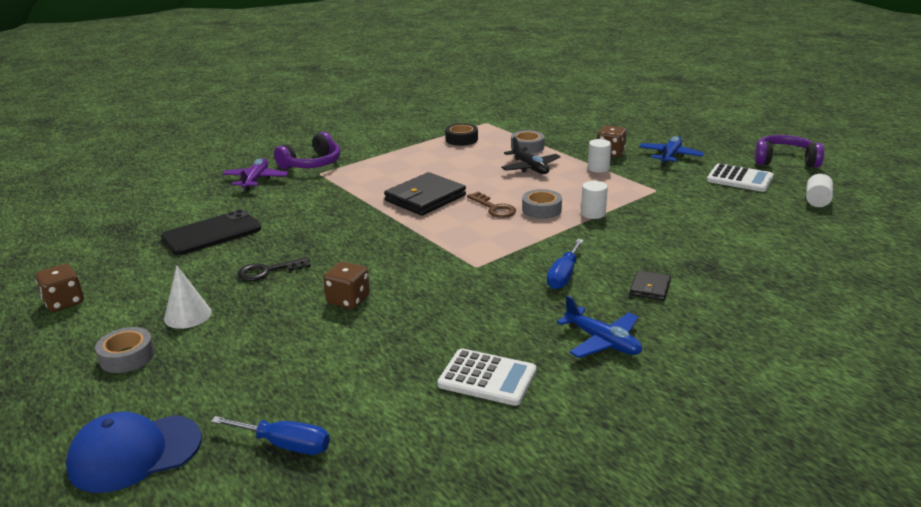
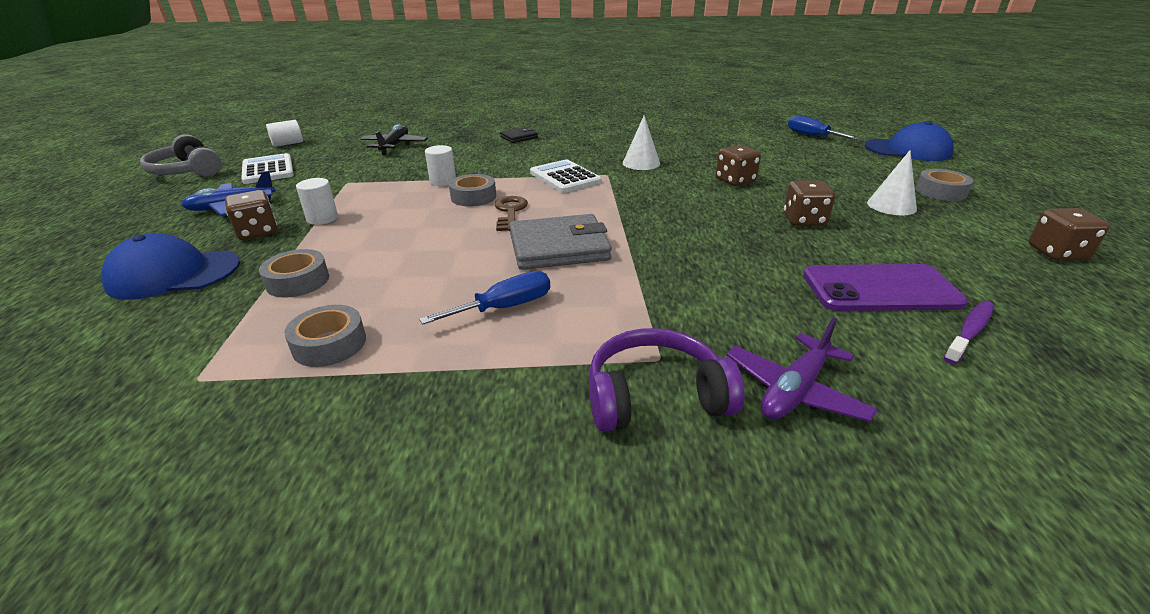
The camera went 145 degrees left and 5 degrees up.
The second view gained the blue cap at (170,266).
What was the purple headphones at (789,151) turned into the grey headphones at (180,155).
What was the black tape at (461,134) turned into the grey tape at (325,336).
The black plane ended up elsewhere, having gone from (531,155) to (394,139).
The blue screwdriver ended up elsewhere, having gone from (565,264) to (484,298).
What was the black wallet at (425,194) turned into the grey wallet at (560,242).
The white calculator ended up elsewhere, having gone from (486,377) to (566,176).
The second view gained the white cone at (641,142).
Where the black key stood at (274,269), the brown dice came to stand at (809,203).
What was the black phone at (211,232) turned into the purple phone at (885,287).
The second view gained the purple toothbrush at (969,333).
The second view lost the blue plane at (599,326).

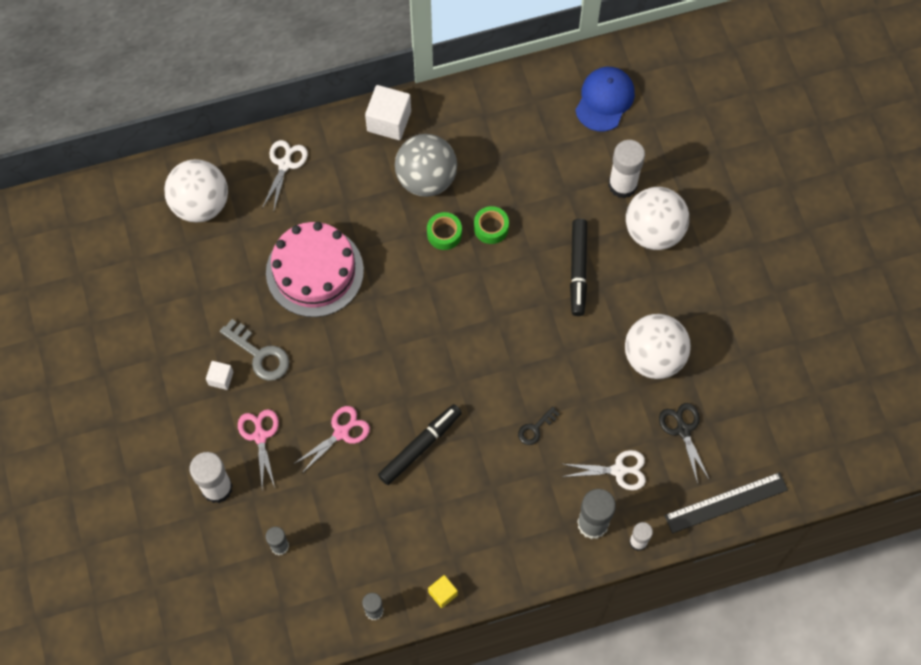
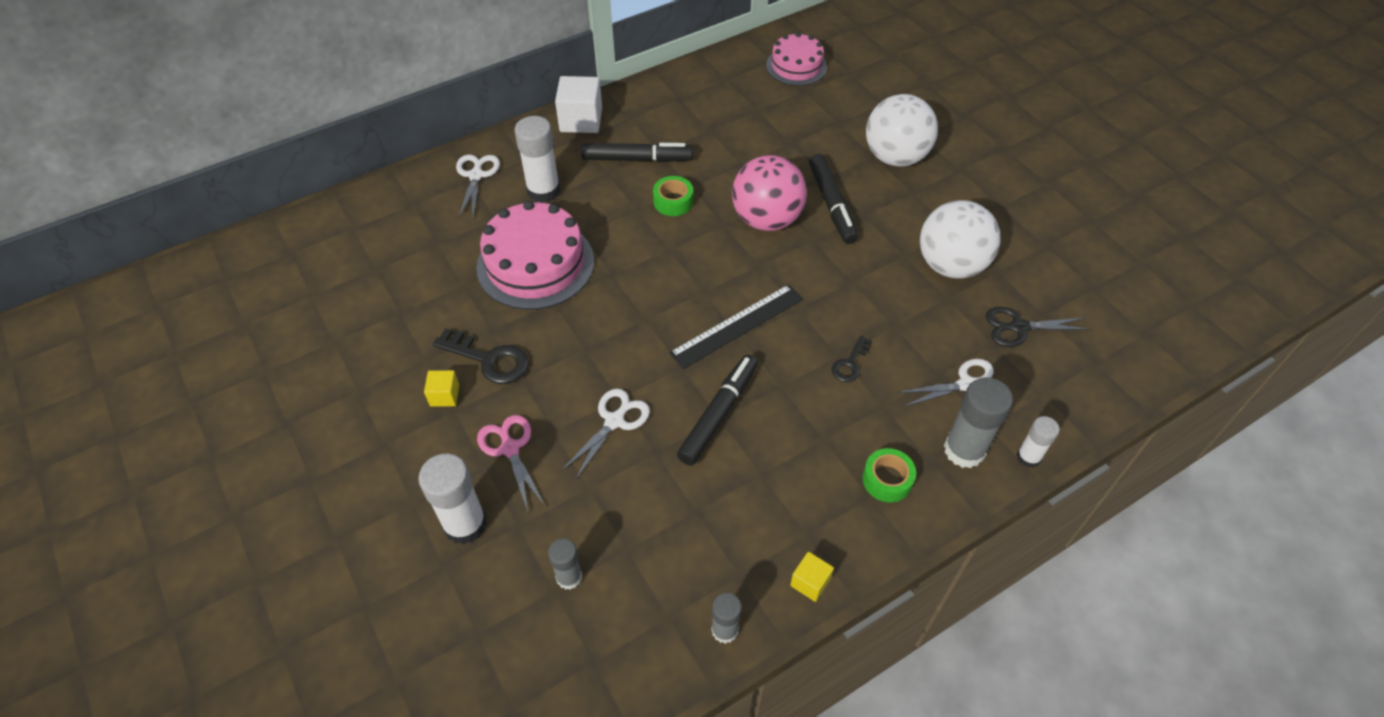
The camera went 15 degrees left and 15 degrees down.
What was the white cube at (219,375) turned into the yellow cube at (441,388).
What was the grey key at (254,350) turned into the black key at (481,356).
The white glue stick ended up elsewhere, having gone from (626,169) to (537,159).
What was the pink scissors at (332,440) turned into the white scissors at (605,434).
Where the grey ball stood at (426,165), the black marker came to stand at (637,152).
The black ruler ended up elsewhere, having gone from (726,503) to (736,326).
The second view gained the pink ball at (769,193).
Where the blue cap stood at (605,99), the pink cake came to stand at (796,59).
The green tape ended up elsewhere, having gone from (491,225) to (889,475).
The black scissors at (684,443) ended up facing another way, 60 degrees counterclockwise from before.
The second view lost the white ball at (196,191).

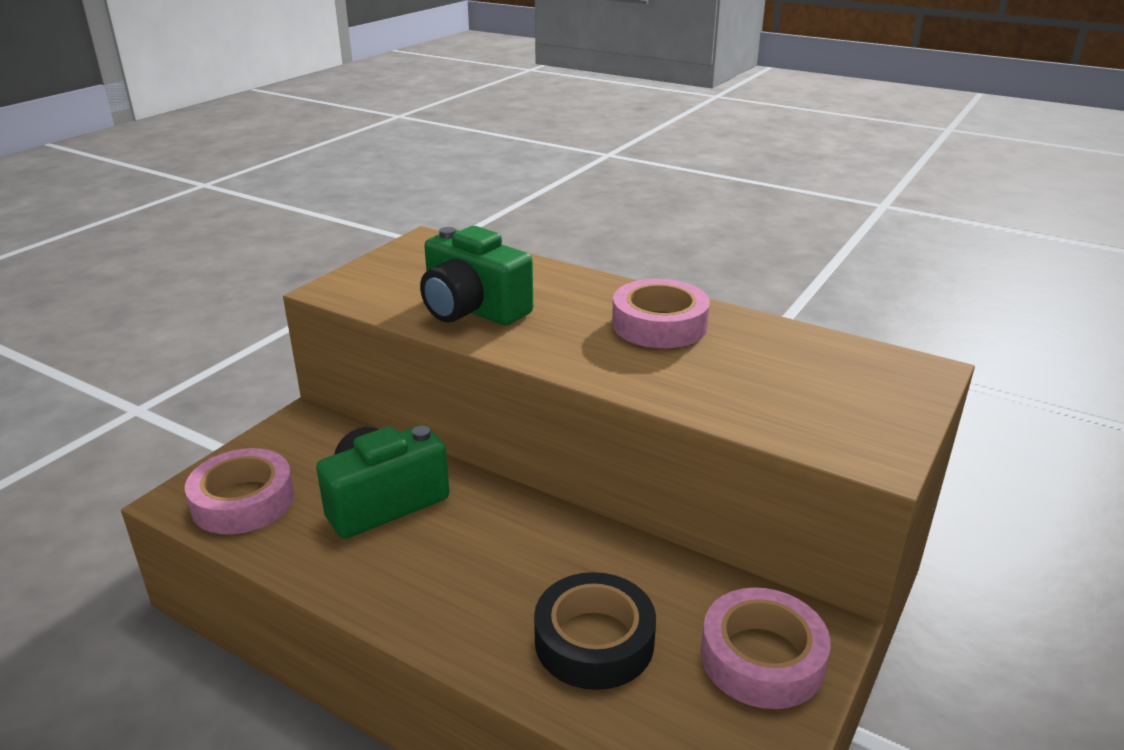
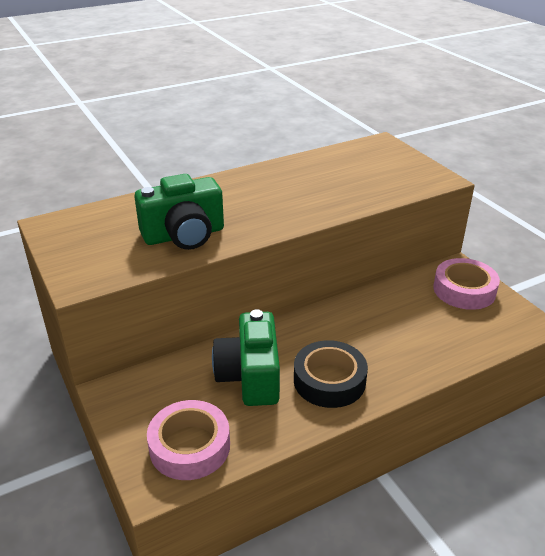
The camera went 60 degrees left and 5 degrees up.
The black tape ended up elsewhere, having gone from (595,631) to (331,374).
The second view lost the pink tape at (661,313).

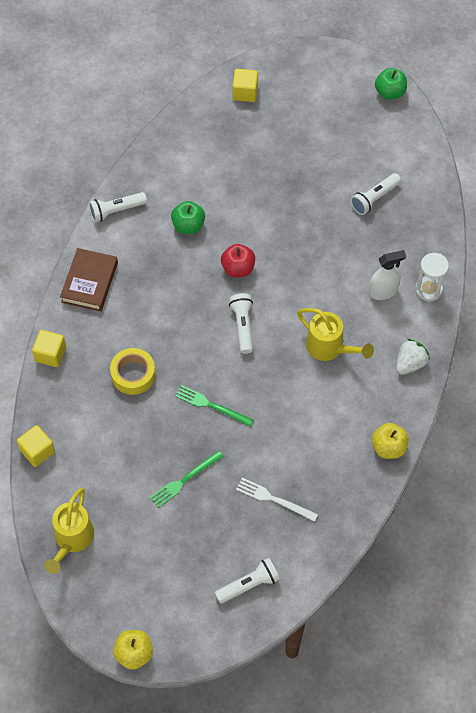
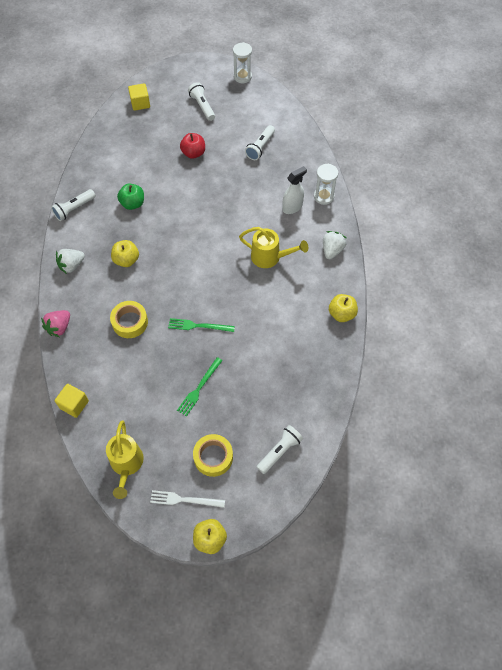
The camera went 20 degrees left and 0 degrees up.
Where the yellow cube stood at (49,348), the pink strawberry came to stand at (55,323).
Where the brown book stood at (89,279), the white strawberry came to stand at (70,261).
The second view gained the yellow apple at (125,253).
The white fork ended up elsewhere, having gone from (277,500) to (187,499).
The red apple ended up elsewhere, having gone from (238,260) to (192,146).
The white flashlight ended up elsewhere, having gone from (241,323) to (201,101).
The second view gained the yellow tape at (213,455).
Where the green apple stood at (391,84), the white hourglass came to stand at (242,62).

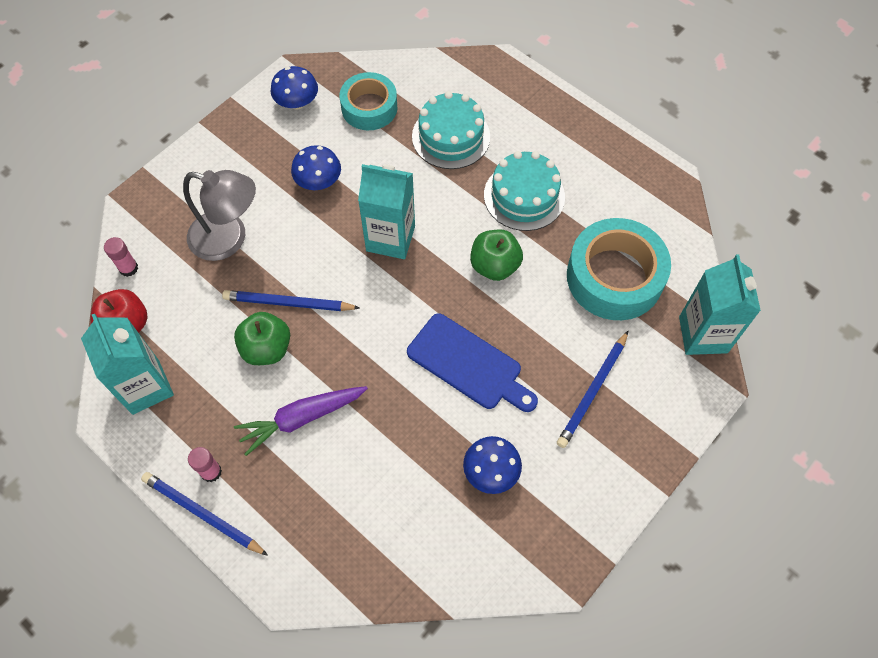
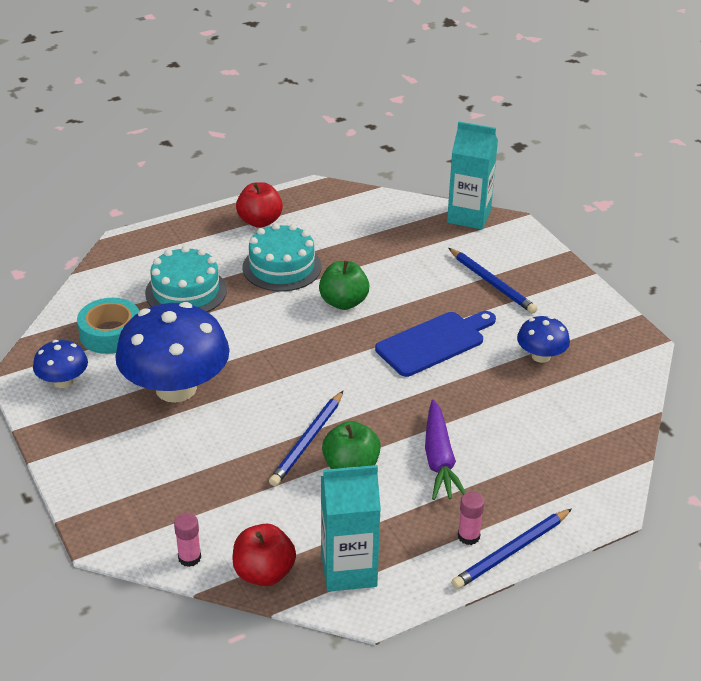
The camera went 70 degrees left and 25 degrees down.
The size of the blue mushroom at (316,167) changed by a factor of 2.05.
The second view gained the red apple at (259,205).
The second view lost the grey lamp at (219,215).
The second view lost the turquoise carton at (386,211).
The second view lost the turquoise tape at (619,269).

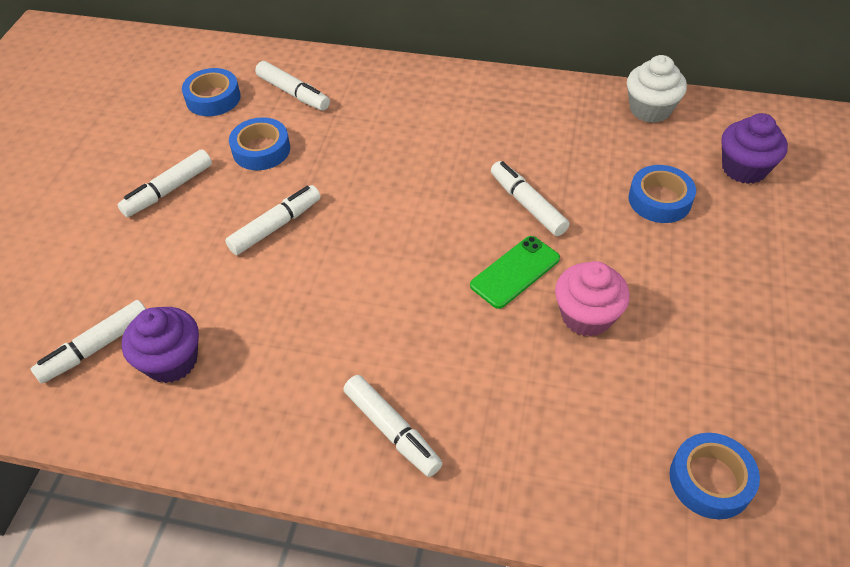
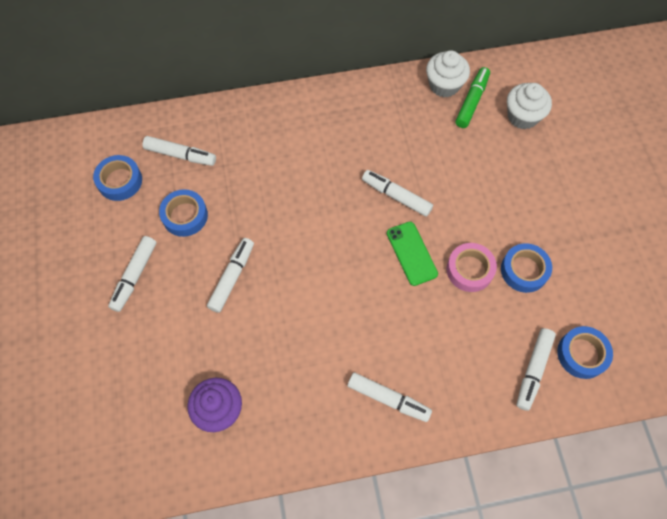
The camera went 25 degrees left and 15 degrees up.
The green phone at (515,272) ended up facing another way, 45 degrees counterclockwise from before.
Where the pink cupcake stood at (592,299), the pink tape came to stand at (471,267).
The second view gained the green marker at (472,97).
The blue tape ended up elsewhere, having gone from (662,194) to (526,268).
What was the purple cupcake at (754,148) turned into the white cupcake at (529,106).
The white marker ended up elsewhere, having gone from (88,342) to (536,369).

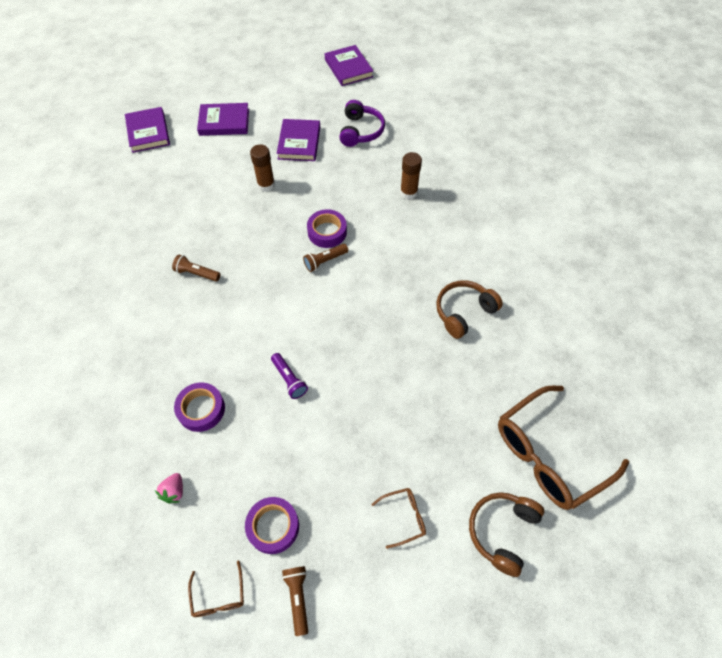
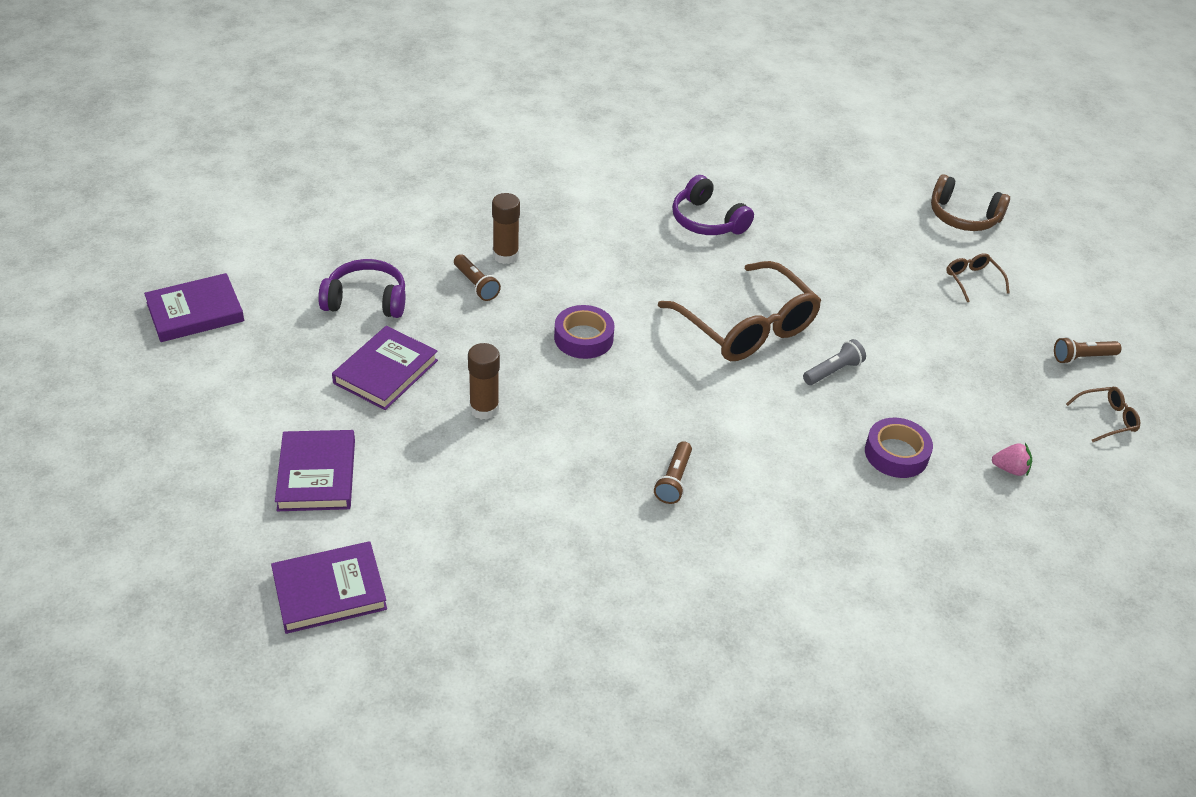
The camera went 95 degrees left and 15 degrees down.
The purple book at (298,140) ended up facing another way, 60 degrees counterclockwise from before.
The brown flashlight ended up elsewhere, having gone from (325,258) to (477,277).
The brown glasses ended up elsewhere, having gone from (563,447) to (739,311).
What was the brown headphones at (469,309) turned into the purple headphones at (713,205).
What was the purple flashlight at (289,376) turned into the grey flashlight at (834,362).
The second view lost the purple tape at (272,525).

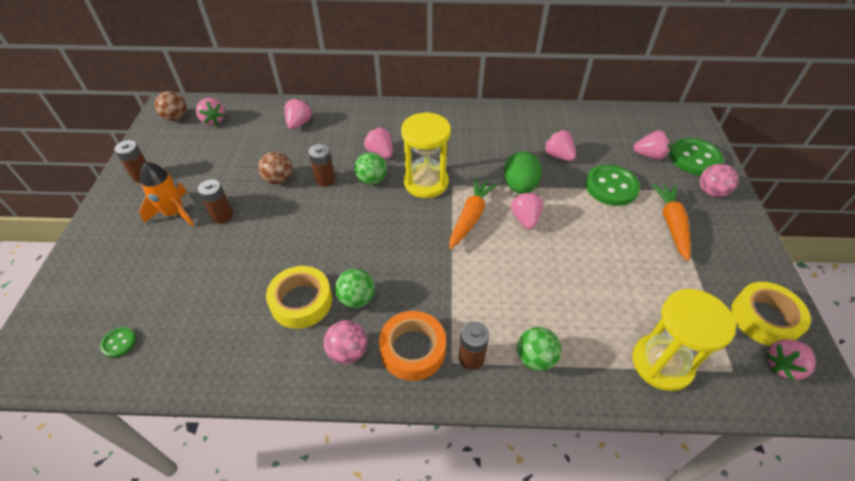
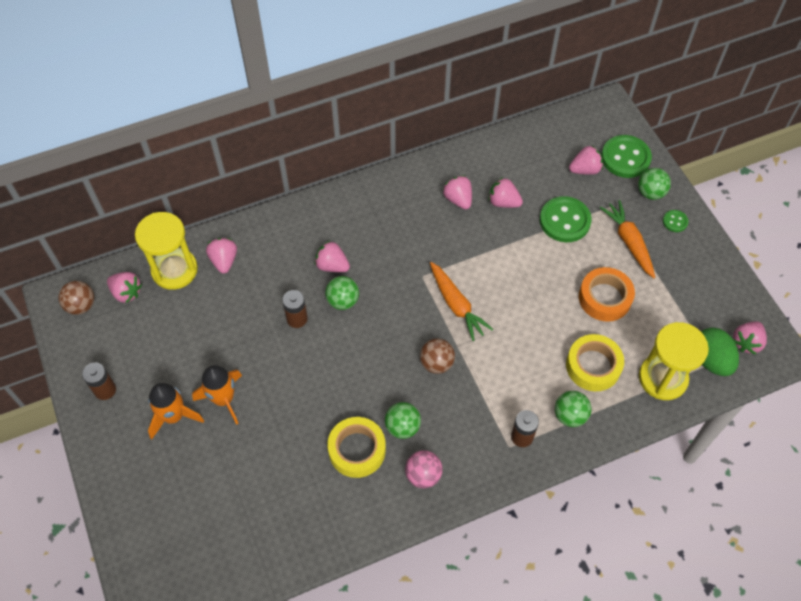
The camera went 25 degrees left and 10 degrees up.
The yellow hourglass ended up elsewhere, having gone from (426,155) to (166,251).
Where the brown battery stood at (215,201), the orange rocket came to stand at (217,395).
The brown ball ended up elsewhere, having gone from (275,168) to (437,356).
The orange carrot at (473,213) ended up facing another way, 150 degrees clockwise from before.
The pink strawberry ended up elsewhere, having gone from (527,211) to (457,192).
The yellow tape ended up elsewhere, having gone from (771,314) to (595,362).
The orange tape ended up elsewhere, having gone from (412,346) to (607,294).
What was the pink ball at (719,180) turned into the green ball at (654,184).
The green button ended up elsewhere, having gone from (118,342) to (675,221).
The green egg ended up elsewhere, having gone from (523,172) to (720,352).

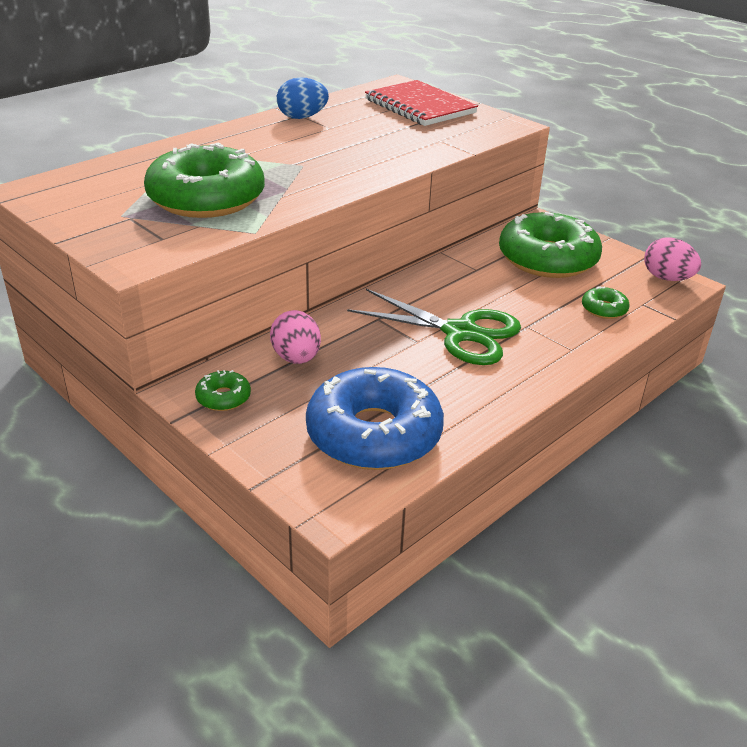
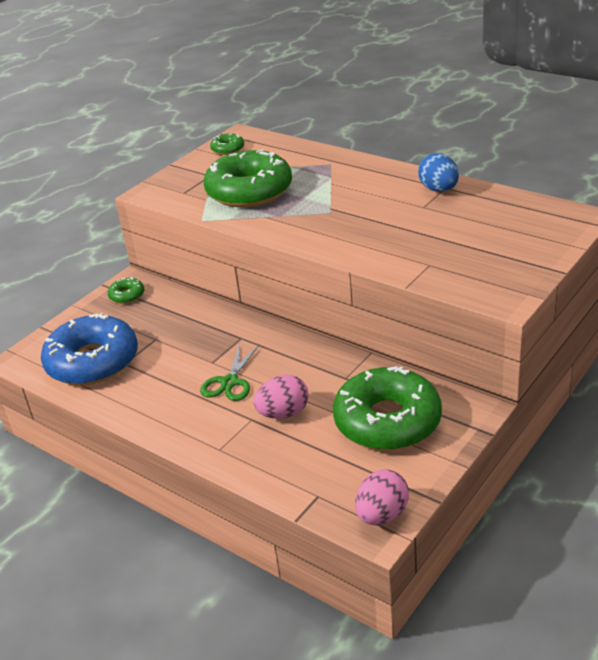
The camera went 85 degrees right and 0 degrees up.
The size of the green scissors at (434,327) changed by a factor of 0.61.
The green donut ended up elsewhere, having gone from (606,302) to (227,144).
The pink egg ended up elsewhere, having gone from (295,337) to (280,397).
The second view lost the red notebook at (421,103).

